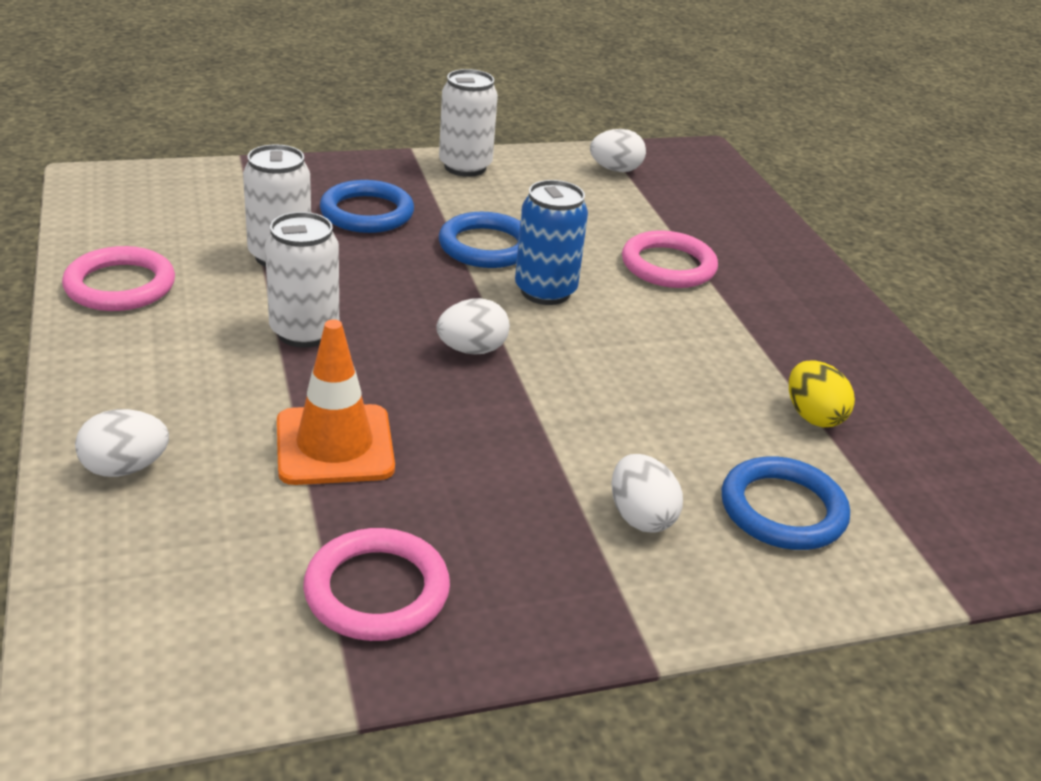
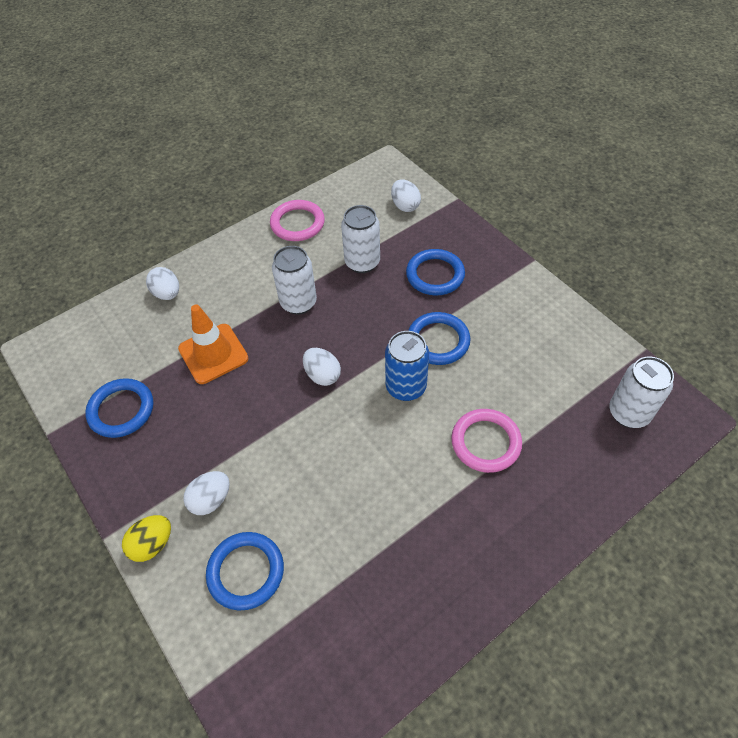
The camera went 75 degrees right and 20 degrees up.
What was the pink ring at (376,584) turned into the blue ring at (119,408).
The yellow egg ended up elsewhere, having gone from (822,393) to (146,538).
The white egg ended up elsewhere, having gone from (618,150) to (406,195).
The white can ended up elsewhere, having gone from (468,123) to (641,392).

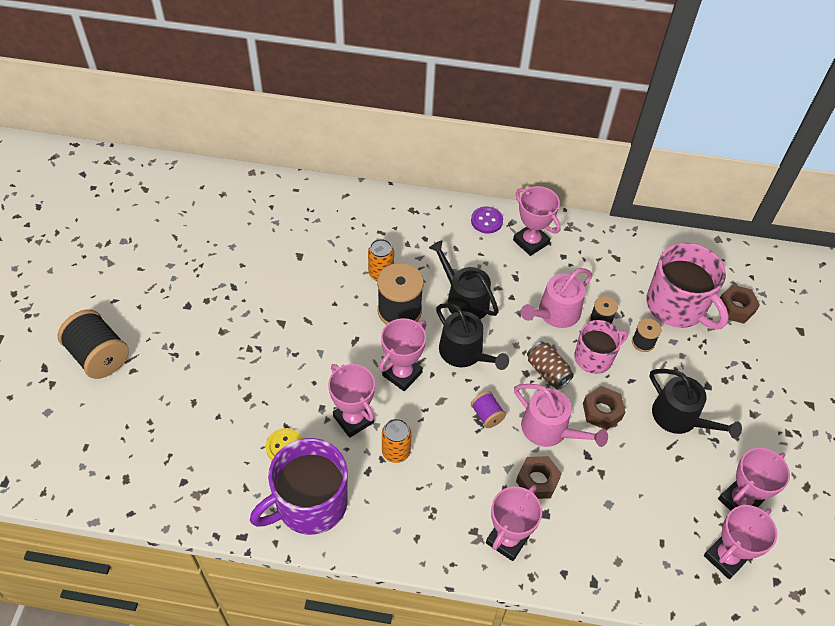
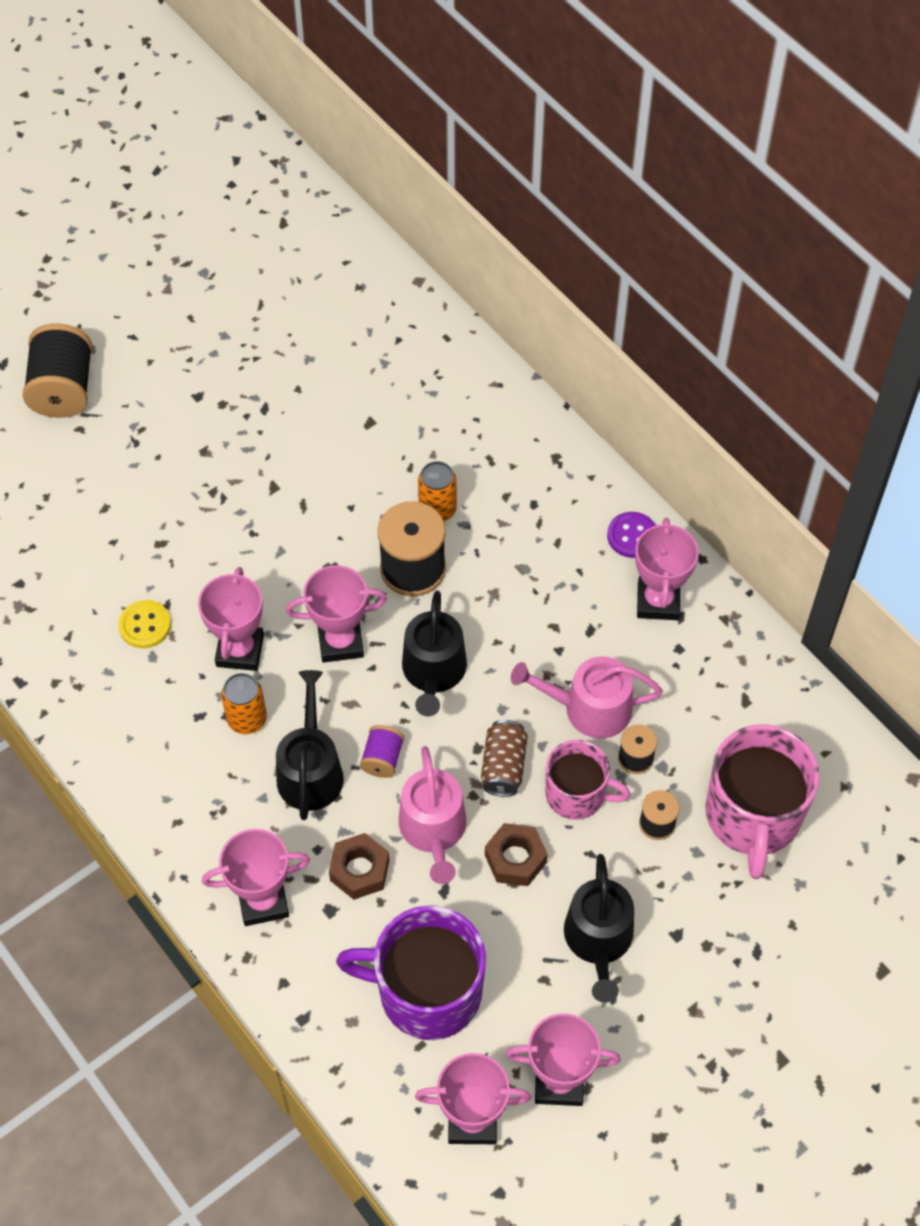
The camera went 45 degrees right and 5 degrees up.
The black watering can ended up elsewhere, having gone from (464,279) to (310,745).
The purple mug ended up elsewhere, having gone from (299,486) to (411,972).
The second view lost the brown nut at (740,304).

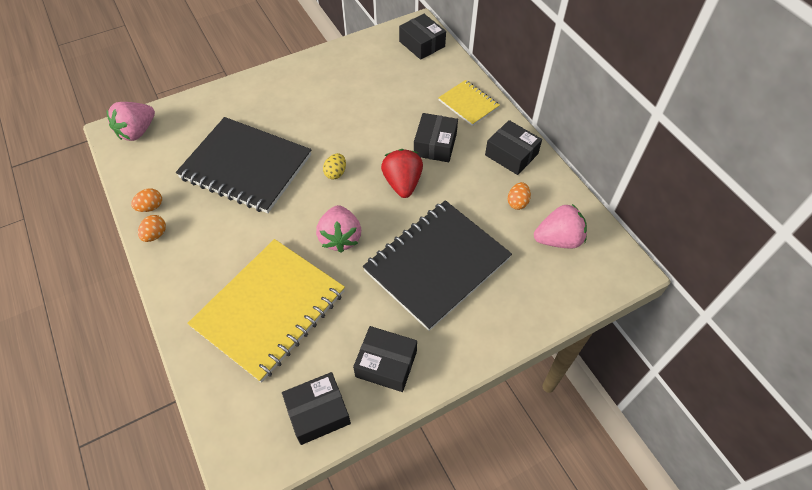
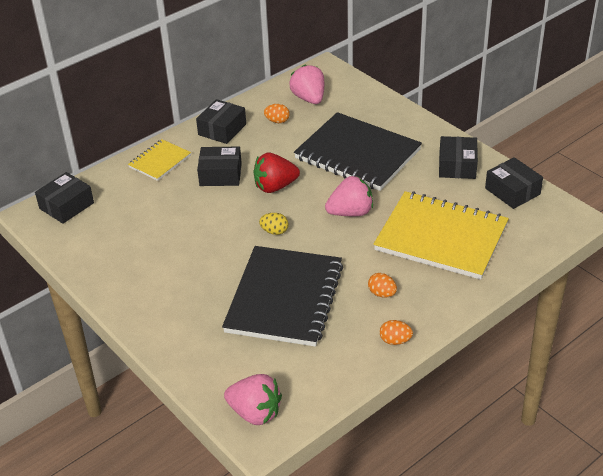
The camera went 100 degrees left and 15 degrees down.
The orange egg ended up elsewhere, having gone from (146,200) to (382,285).

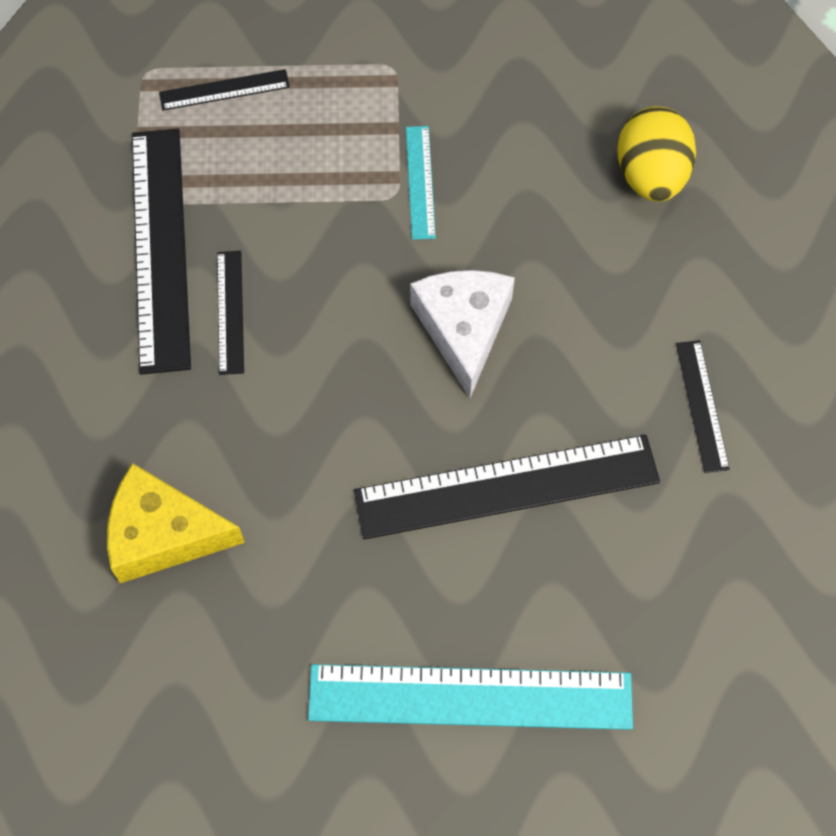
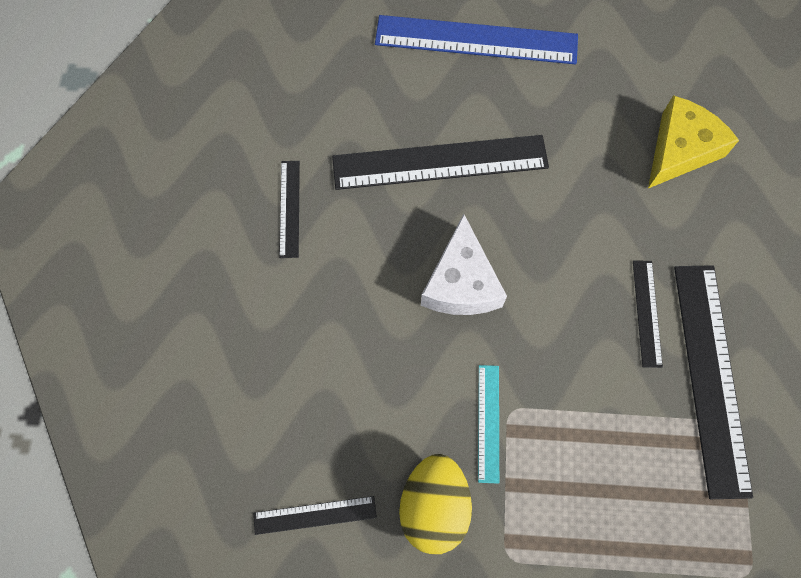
The camera went 175 degrees left and 5 degrees up.
The black ruler ended up elsewhere, having gone from (224,90) to (315,515).
What was the turquoise ruler at (470,697) turned into the blue ruler at (476,39).
The yellow egg ended up elsewhere, having gone from (656,154) to (435,504).
The yellow cheese at (176,523) ended up facing another way, 60 degrees counterclockwise from before.

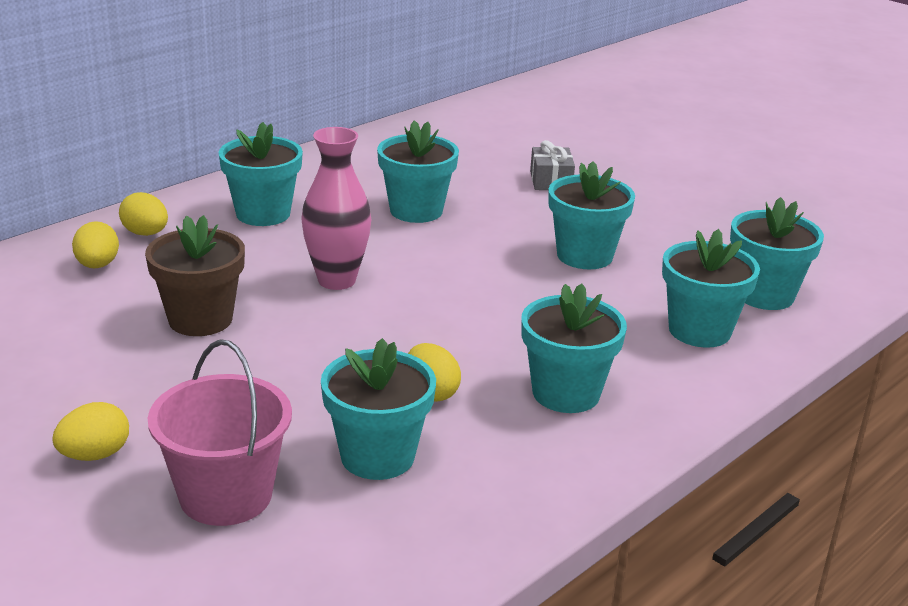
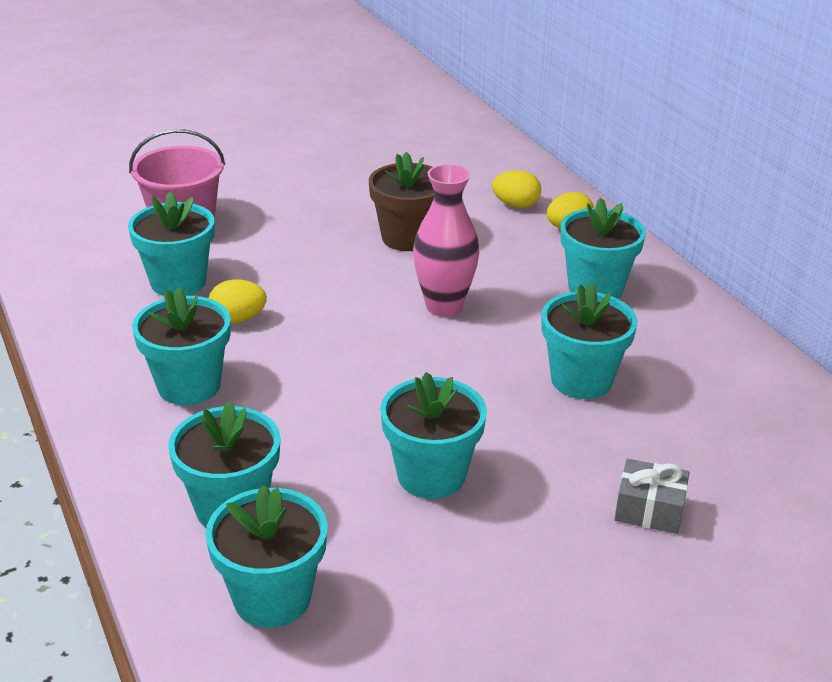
The camera went 110 degrees right and 5 degrees up.
The second view lost the yellow egg at (90,431).

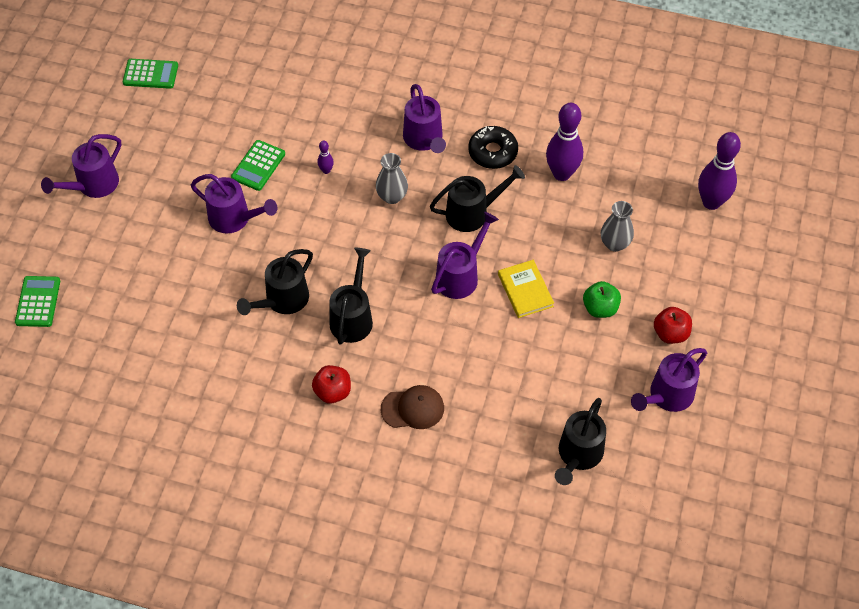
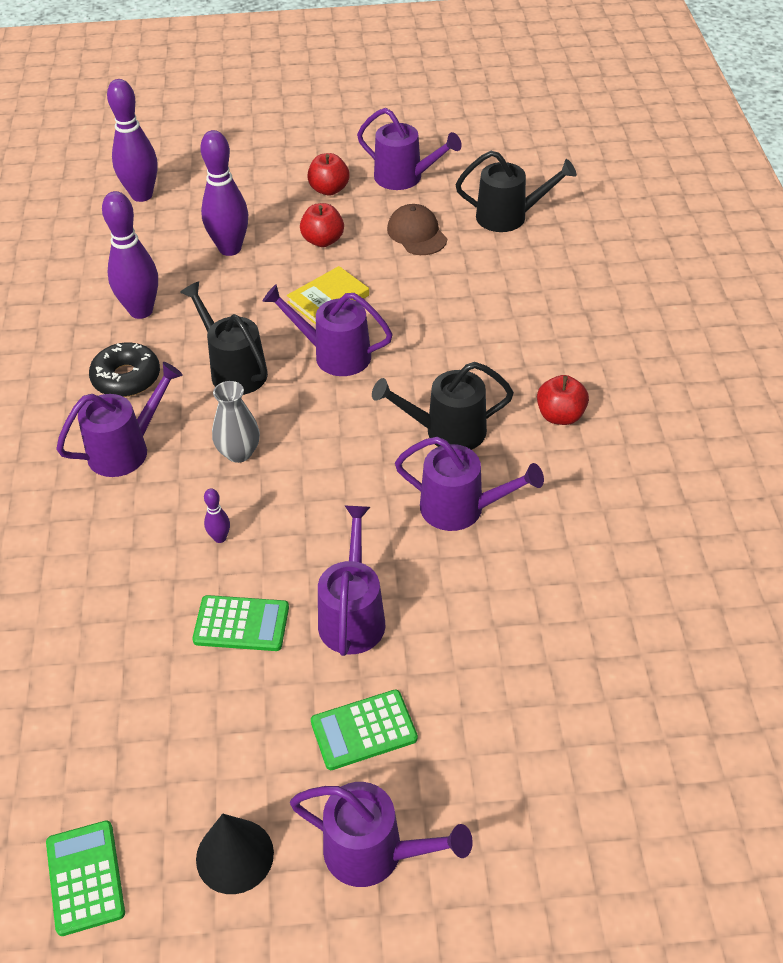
The camera went 110 degrees left and 10 degrees down.
The second view gained the black cone at (235,854).
Where the grey vase stood at (617,226), the purple bowling pin came to stand at (224,193).
What was the green apple at (602,299) turned into the red apple at (322,225).
The green calculator ended up elsewhere, having gone from (37,301) to (364,729).
The brown cap ended up elsewhere, having gone from (412,407) to (417,229).
What was the black watering can at (275,282) turned into the purple watering can at (469,484).

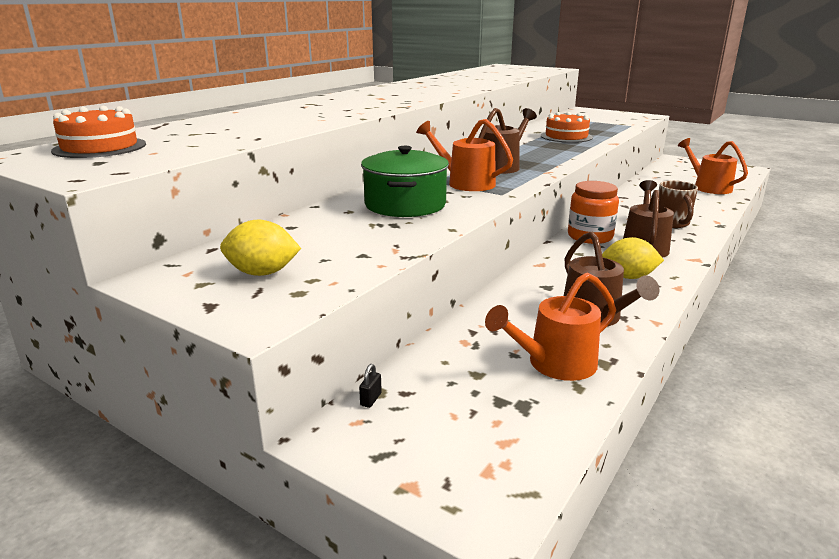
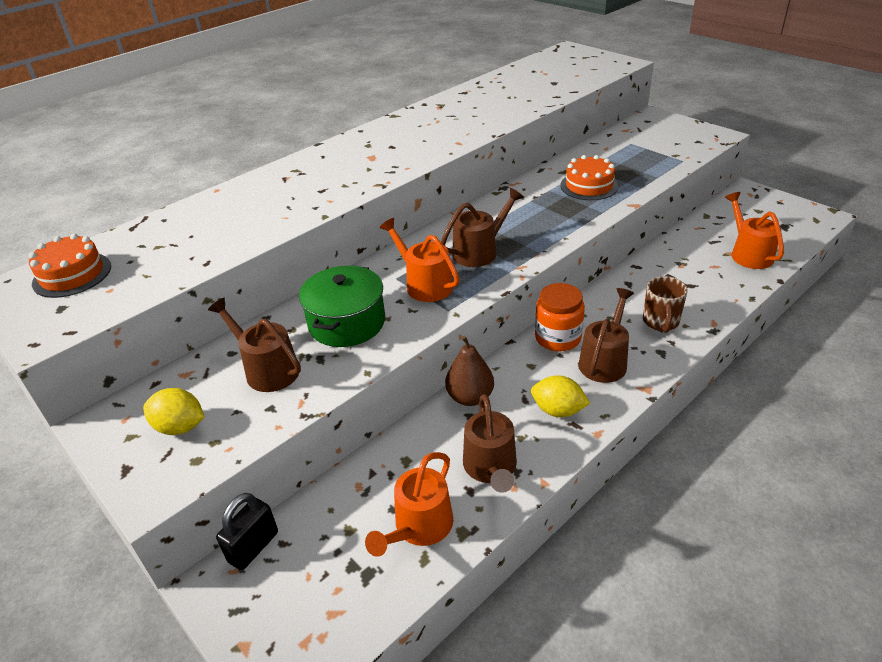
The camera went 15 degrees right and 15 degrees up.
The second view gained the brown watering can at (254,345).
The size of the black padlock at (370,386) changed by a factor of 2.37.
The orange watering can at (550,327) ended up facing another way, 45 degrees counterclockwise from before.
The second view gained the brown pear at (469,371).

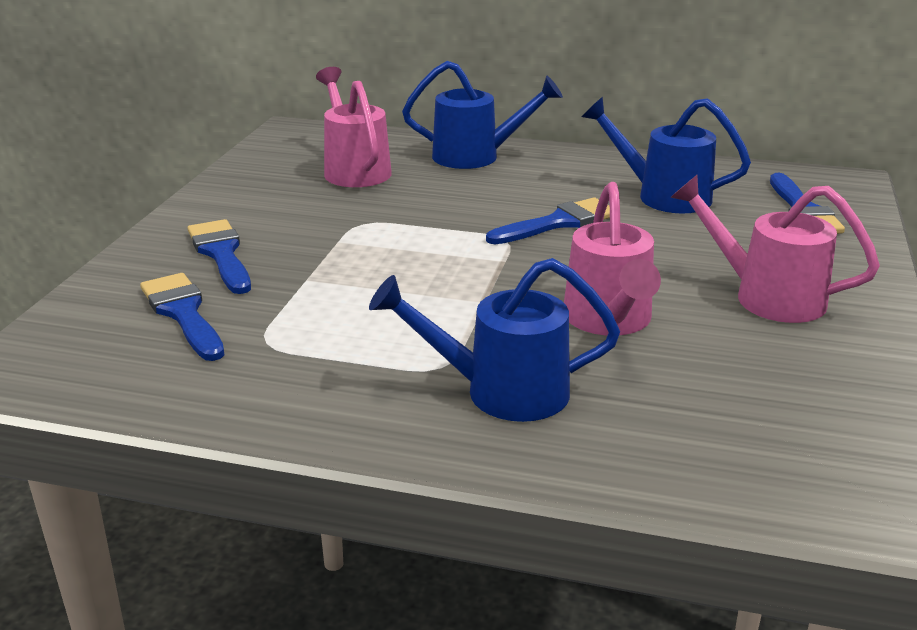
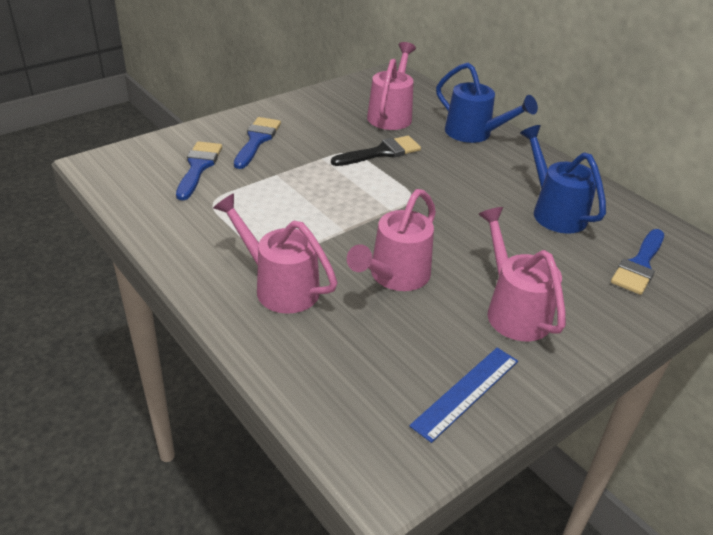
The camera went 35 degrees right and 10 degrees up.
What was the blue watering can at (494,340) turned into the pink watering can at (275,253).
The second view gained the black brush at (376,151).
The second view gained the blue ruler at (463,395).
The second view lost the blue brush at (548,220).

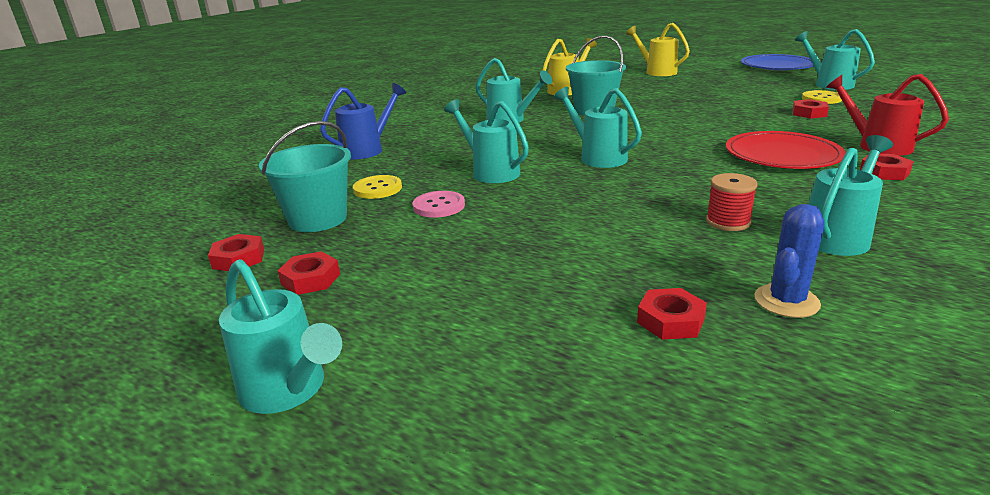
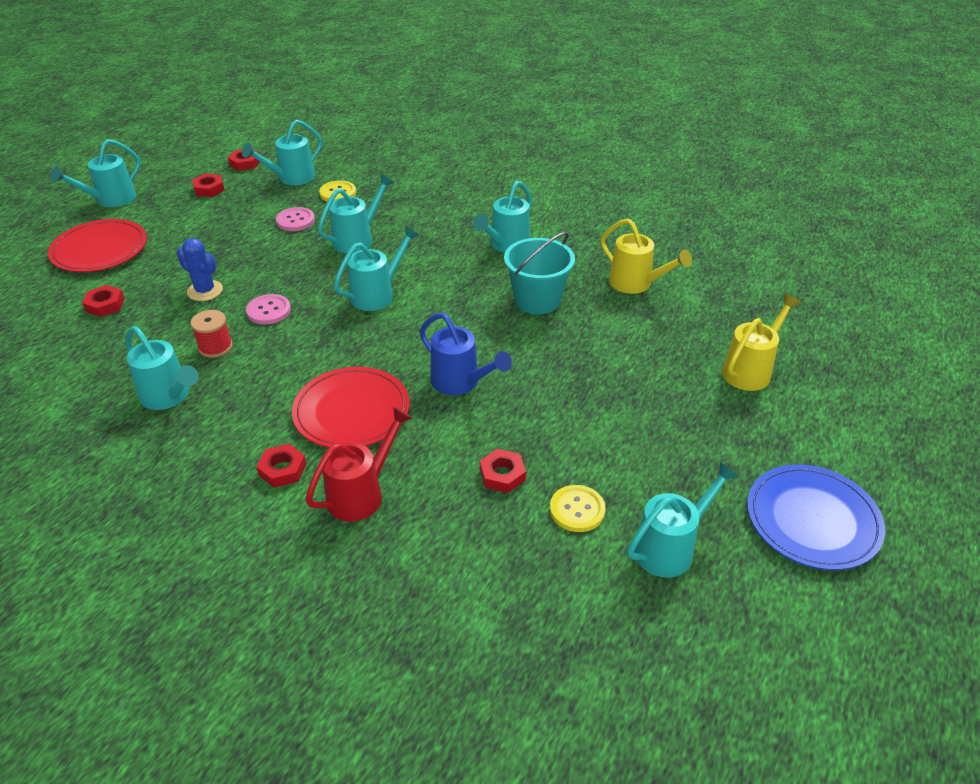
The camera went 85 degrees right and 15 degrees up.
The second view gained the red plate at (97,245).
The blue cactus ended up elsewhere, having gone from (789,261) to (200,269).
Where the turquoise bucket stood at (305,176), the turquoise watering can came to stand at (282,152).
The second view gained the pink button at (268,309).
The blue watering can ended up elsewhere, having gone from (363,121) to (466,354).

